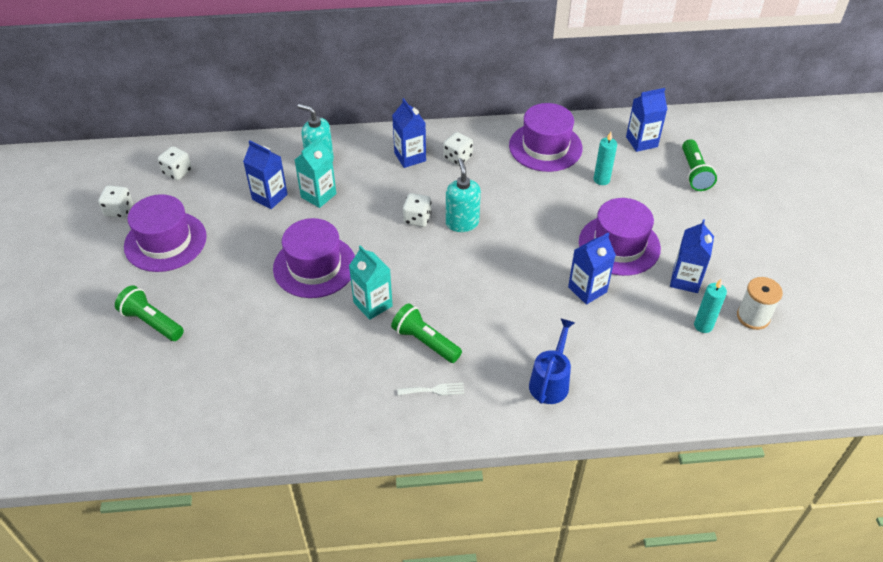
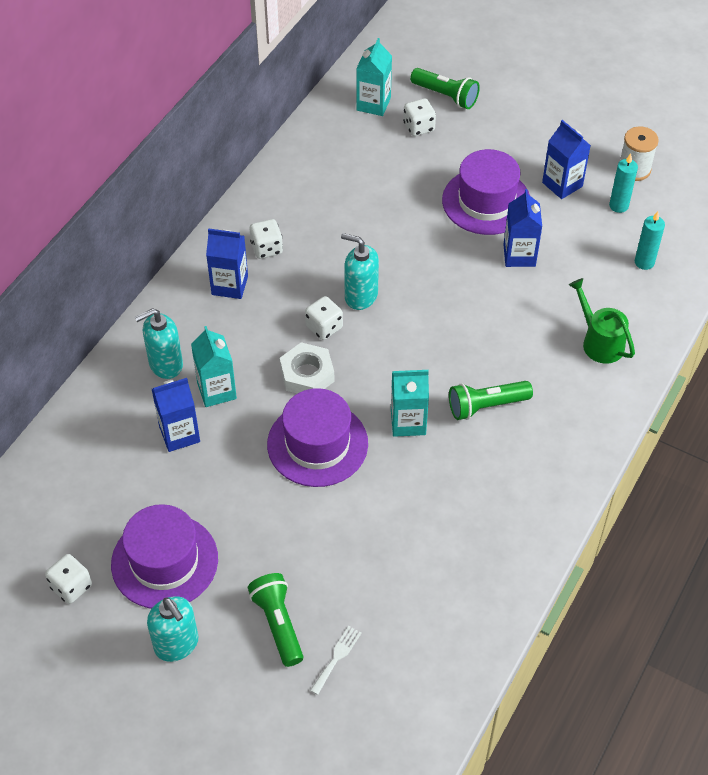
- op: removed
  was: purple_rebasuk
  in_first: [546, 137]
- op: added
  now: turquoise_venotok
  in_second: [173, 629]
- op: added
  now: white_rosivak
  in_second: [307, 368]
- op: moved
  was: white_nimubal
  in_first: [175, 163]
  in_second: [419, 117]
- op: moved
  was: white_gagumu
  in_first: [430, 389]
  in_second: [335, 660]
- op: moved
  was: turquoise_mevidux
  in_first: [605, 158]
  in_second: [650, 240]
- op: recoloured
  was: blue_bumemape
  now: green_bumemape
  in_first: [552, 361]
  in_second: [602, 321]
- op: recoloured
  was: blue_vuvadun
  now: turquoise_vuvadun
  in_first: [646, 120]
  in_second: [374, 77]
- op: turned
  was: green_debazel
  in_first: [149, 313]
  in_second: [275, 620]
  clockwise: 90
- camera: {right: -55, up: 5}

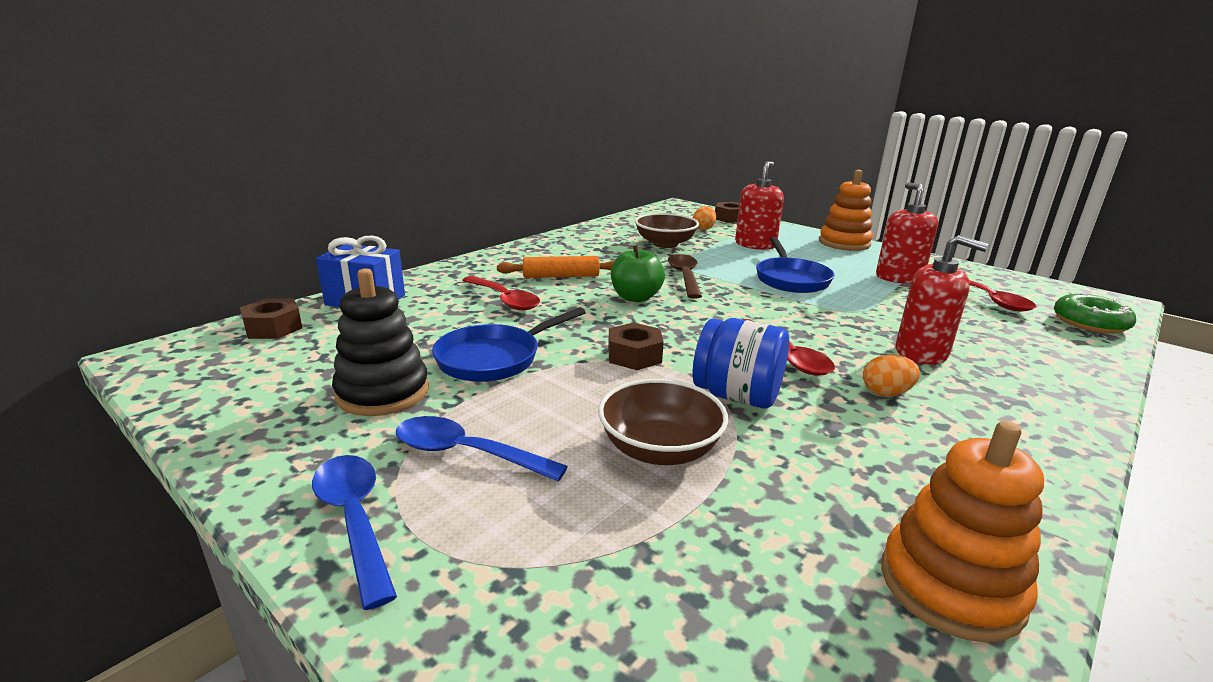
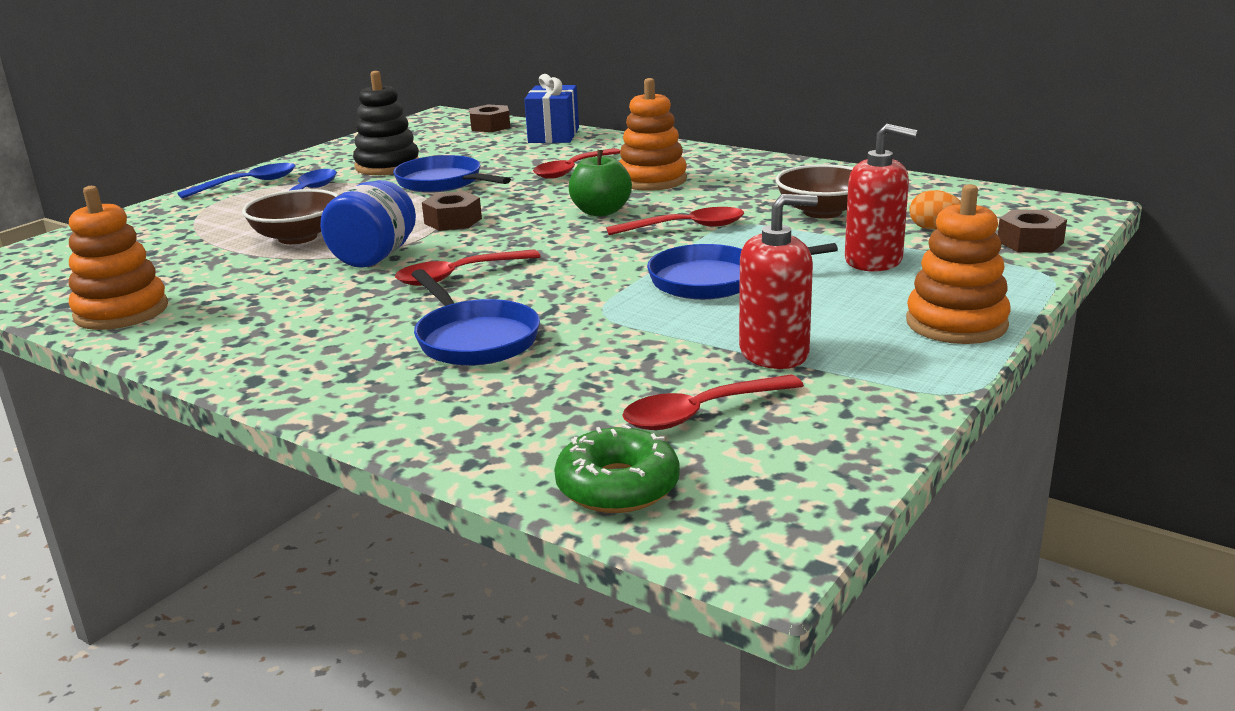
- op: removed
  was: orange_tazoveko
  in_first: [891, 375]
- op: replaced
  was: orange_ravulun
  now: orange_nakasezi
  in_first: [556, 267]
  in_second: [653, 134]
- op: replaced
  was: red_venotok
  now: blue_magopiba
  in_first: [942, 300]
  in_second: [476, 317]
- op: recoloured
  was: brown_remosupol
  now: red_remosupol
  in_first: [685, 276]
  in_second: [675, 221]
- camera: {right: 85, up: 0}

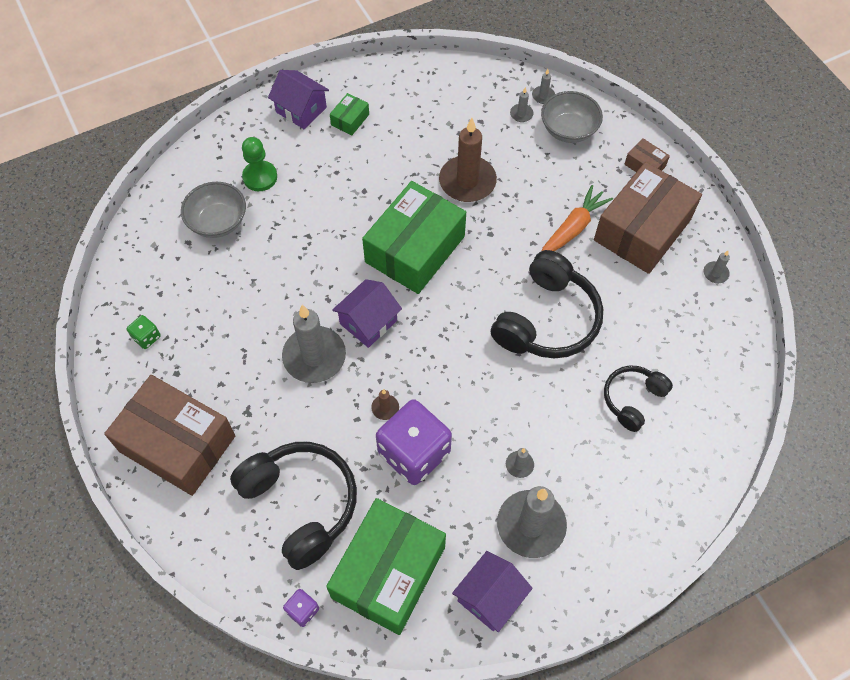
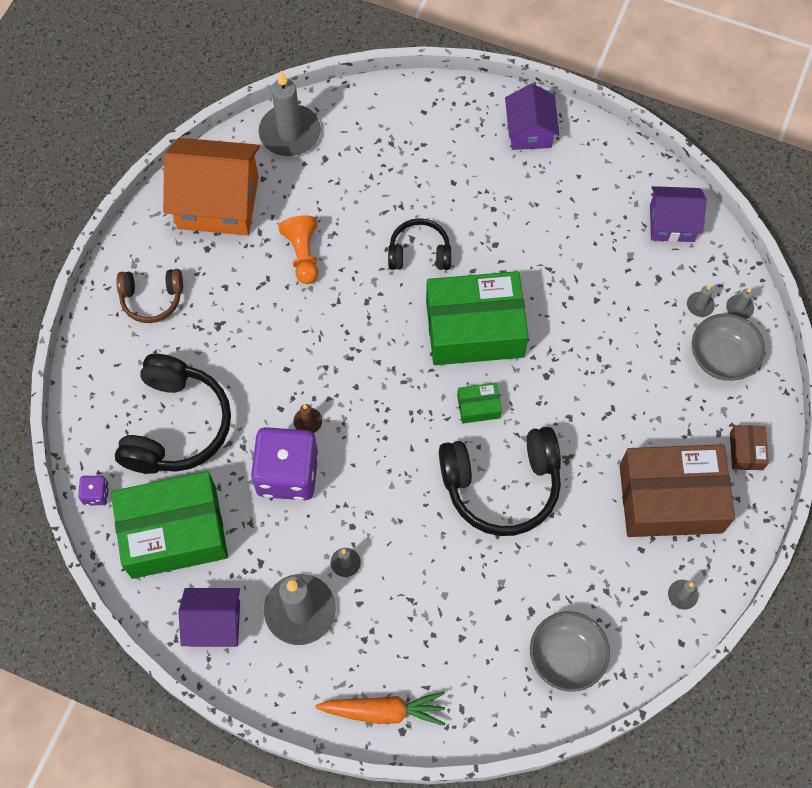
- op: removed
  was: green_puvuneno
  in_first: [259, 164]
- op: removed
  was: brown_mevidux
  in_first: [468, 160]
- op: added
  now: orange_puvuneno
  in_second: [298, 249]
- op: moved
  was: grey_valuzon
  in_first: [213, 210]
  in_second: [570, 652]
- op: moved
  was: grey_mevidux
  in_first: [314, 344]
  in_second: [290, 113]
- op: moved
  was: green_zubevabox
  in_first: [349, 114]
  in_second: [479, 403]
- op: moved
  was: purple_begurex
  in_first: [367, 313]
  in_second: [678, 214]
- op: moved
  was: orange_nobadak
  in_first: [577, 218]
  in_second: [380, 709]
- op: moved
  was: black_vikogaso
  in_first: [638, 398]
  in_second: [419, 244]
- op: replaced
  was: brown_zubevabox
  now: brown_vikogaso
  in_first: [169, 435]
  in_second: [149, 296]
- op: replaced
  was: green_nimubal
  now: orange_begurex
  in_first: [144, 332]
  in_second: [211, 186]
- camera: {right: 50, up: 5}

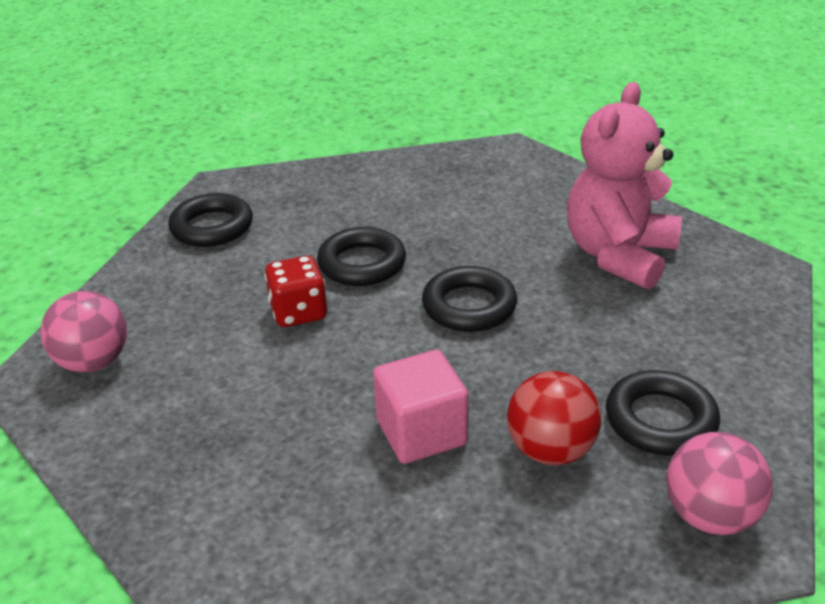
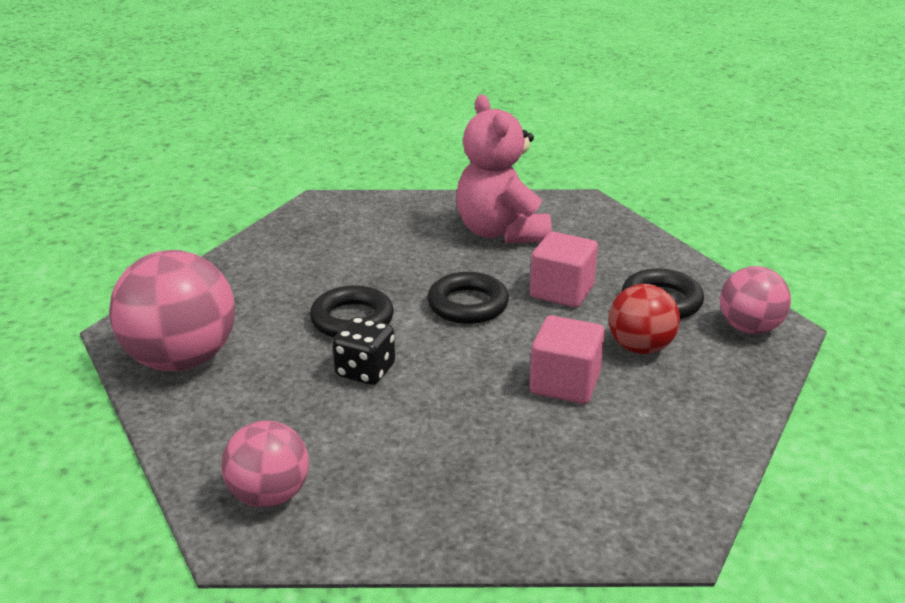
- op: added
  now: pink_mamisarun
  in_second: [564, 270]
- op: replaced
  was: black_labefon
  now: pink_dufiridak
  in_first: [210, 220]
  in_second: [172, 310]
- op: recoloured
  was: red_nimubal
  now: black_nimubal
  in_first: [295, 291]
  in_second: [364, 351]
- camera: {right: -50, up: -5}

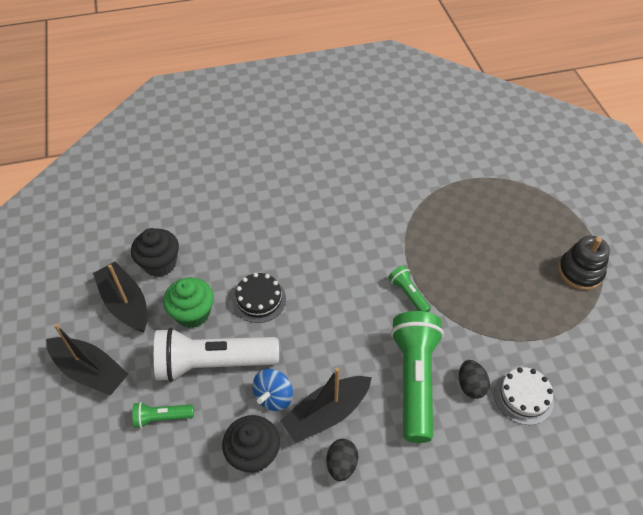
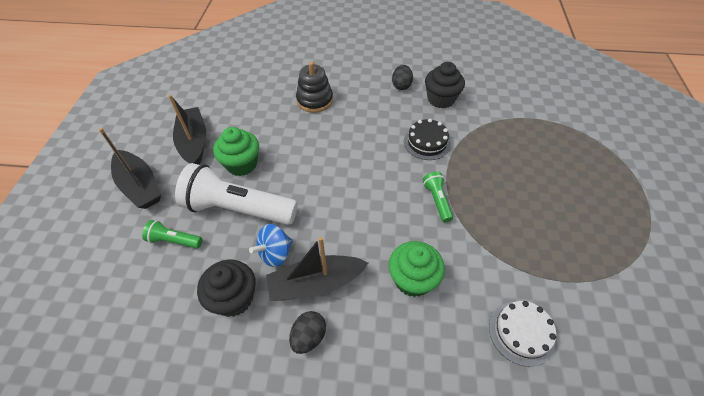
- op: moved
  was: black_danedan
  in_first: [155, 252]
  in_second: [445, 85]
- op: moved
  was: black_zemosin
  in_first: [259, 298]
  in_second: [427, 139]
- op: moved
  was: black_tazoveko
  in_first: [474, 379]
  in_second: [402, 77]
- op: moved
  was: black_nakasezi
  in_first: [584, 263]
  in_second: [314, 87]
- op: replaced
  was: green_debazel
  now: green_danedan
  in_first: [417, 377]
  in_second: [417, 269]
- camera: {right: 20, up: 0}

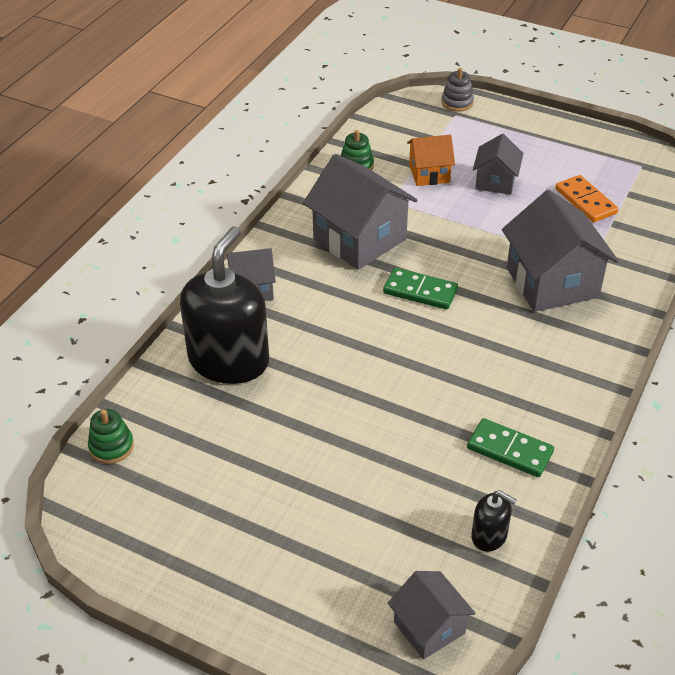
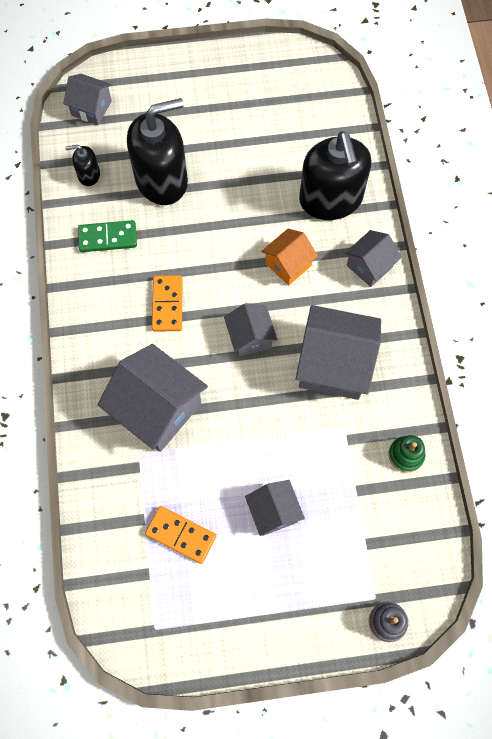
- op: removed
  was: green_nakasezi
  in_first: [111, 436]
- op: added
  now: black_venotok
  in_second: [157, 151]
- op: added
  now: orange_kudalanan
  in_second: [167, 303]
- op: moved
  was: orange_begurex
  in_first: [431, 160]
  in_second: [289, 257]
- op: replaced
  was: green_kudalanan
  now: grey_begurex
  in_first: [420, 289]
  in_second: [250, 330]
- camera: {right: 145, up: 25}

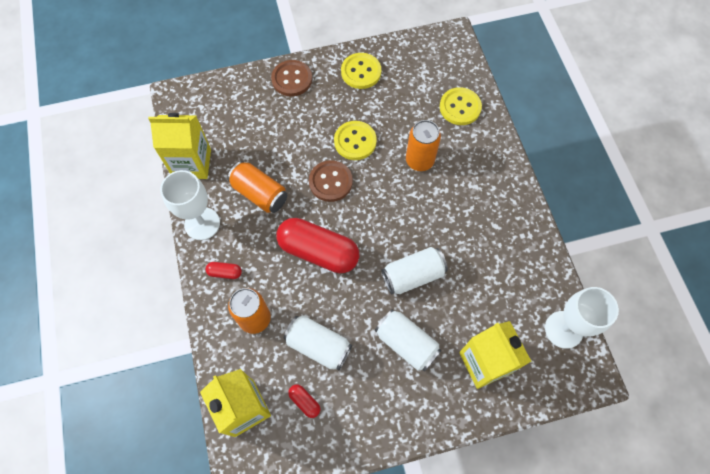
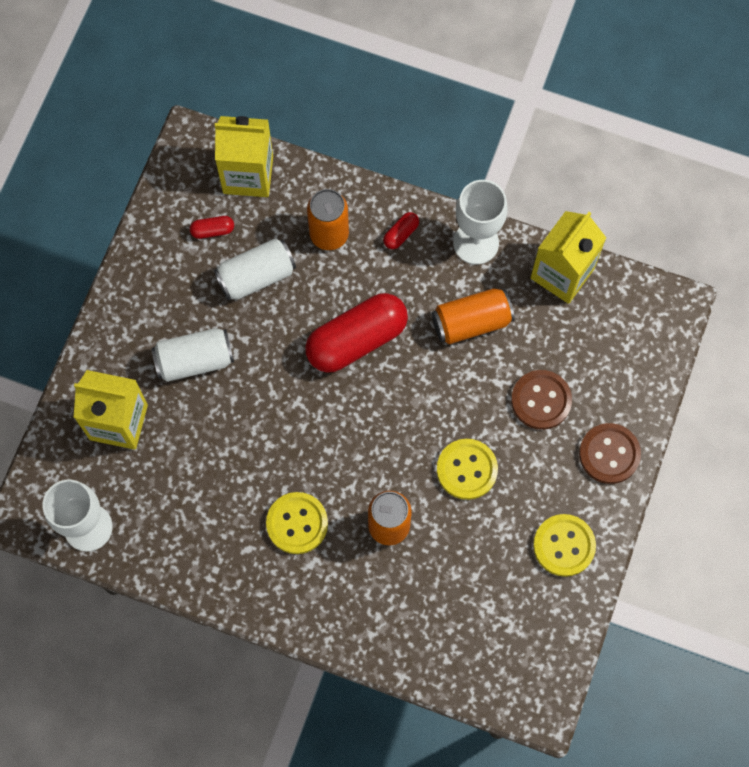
- op: removed
  was: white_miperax
  in_first: [414, 270]
- op: moved
  was: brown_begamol
  in_first: [331, 181]
  in_second: [541, 400]
- op: moved
  was: yellow_begamol
  in_first: [461, 106]
  in_second: [297, 523]
- camera: {right: 125, up: 5}

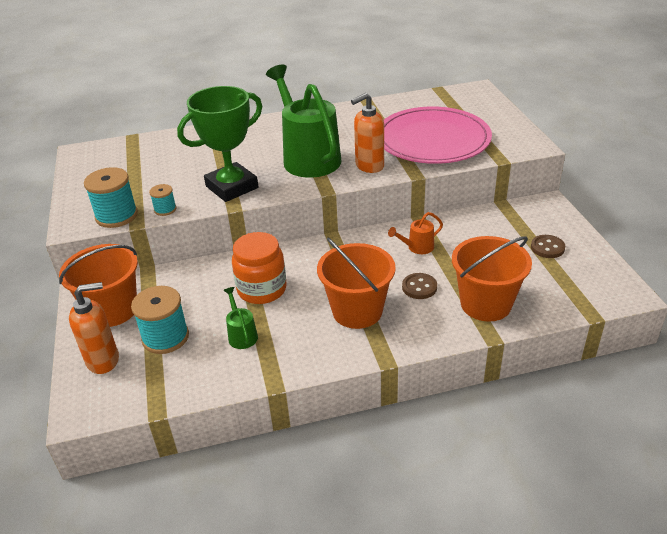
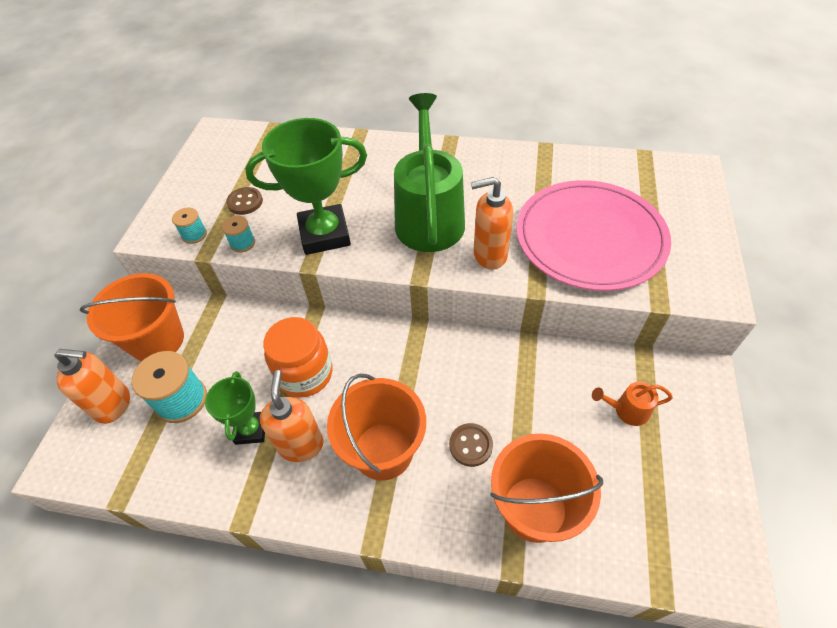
- op: added
  now: orange_venotok
  in_second: [292, 416]
- op: moved
  was: orange_bumemape
  in_first: [415, 233]
  in_second: [632, 404]
- op: moved
  was: brown_begamol
  in_first: [548, 246]
  in_second: [244, 201]
- op: replaced
  was: green_bumemape
  now: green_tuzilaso
  in_first: [240, 318]
  in_second: [235, 408]
- op: resized
  was: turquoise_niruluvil
  in_first: [111, 197]
  in_second: [189, 225]
  ratio: 0.54
- camera: {right: 25, up: 15}

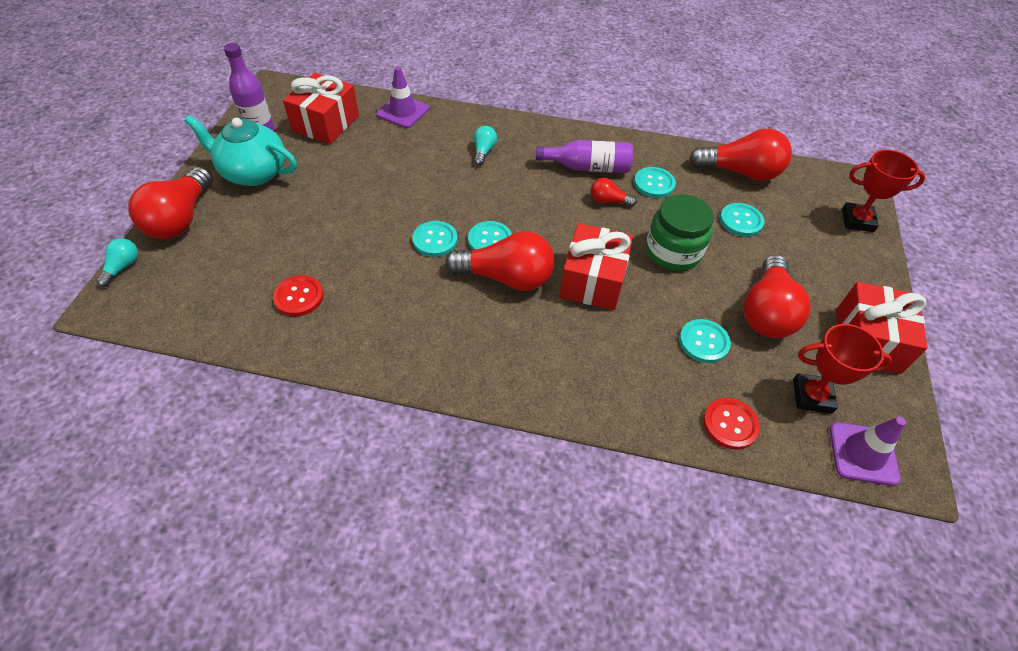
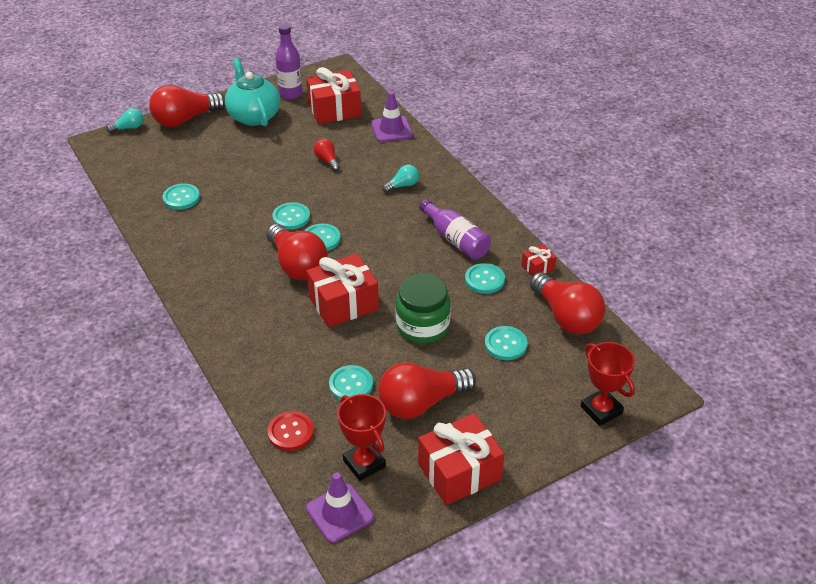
- op: added
  now: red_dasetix
  in_second: [539, 260]
- op: moved
  was: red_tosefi
  in_first: [614, 192]
  in_second: [327, 155]
- op: recoloured
  was: red_begamol
  now: turquoise_begamol
  in_first: [298, 295]
  in_second: [181, 197]
- camera: {right: 50, up: -10}

